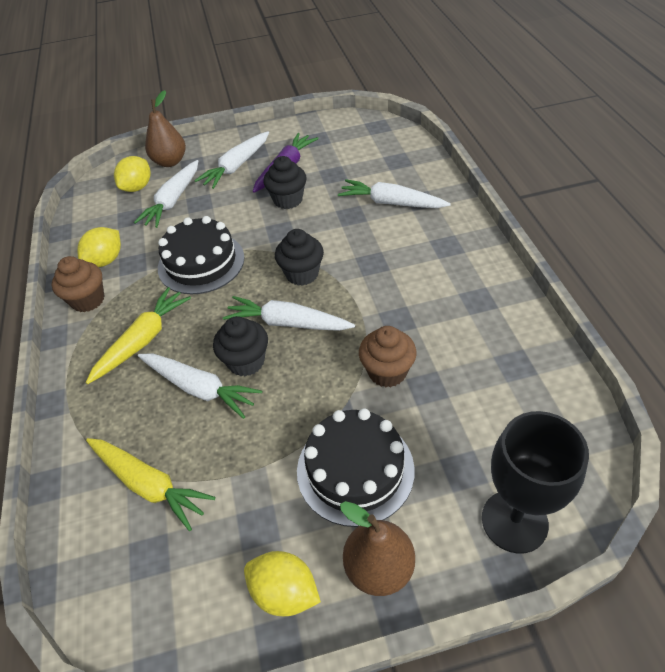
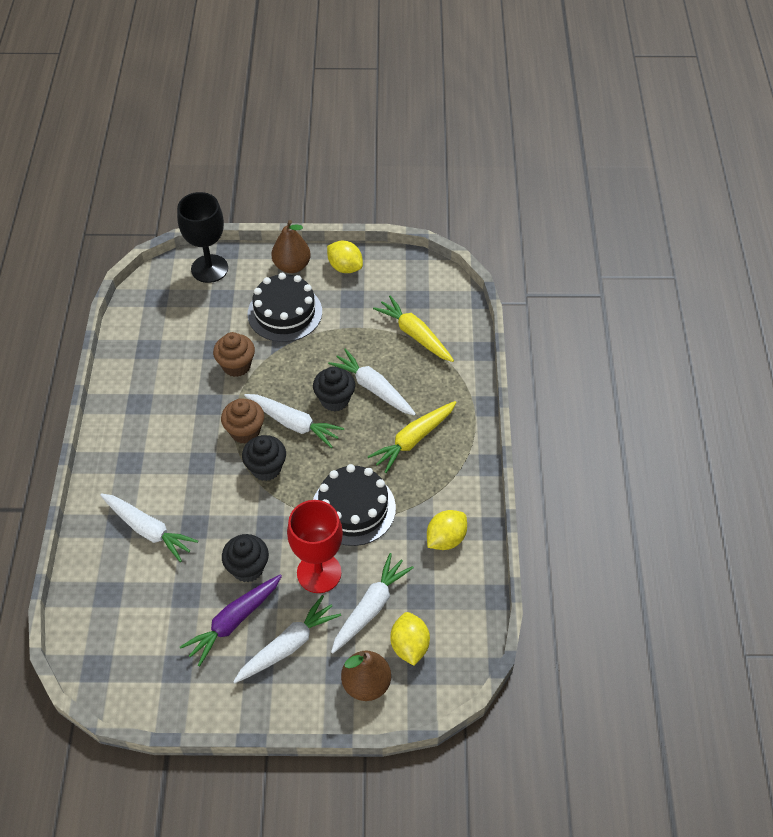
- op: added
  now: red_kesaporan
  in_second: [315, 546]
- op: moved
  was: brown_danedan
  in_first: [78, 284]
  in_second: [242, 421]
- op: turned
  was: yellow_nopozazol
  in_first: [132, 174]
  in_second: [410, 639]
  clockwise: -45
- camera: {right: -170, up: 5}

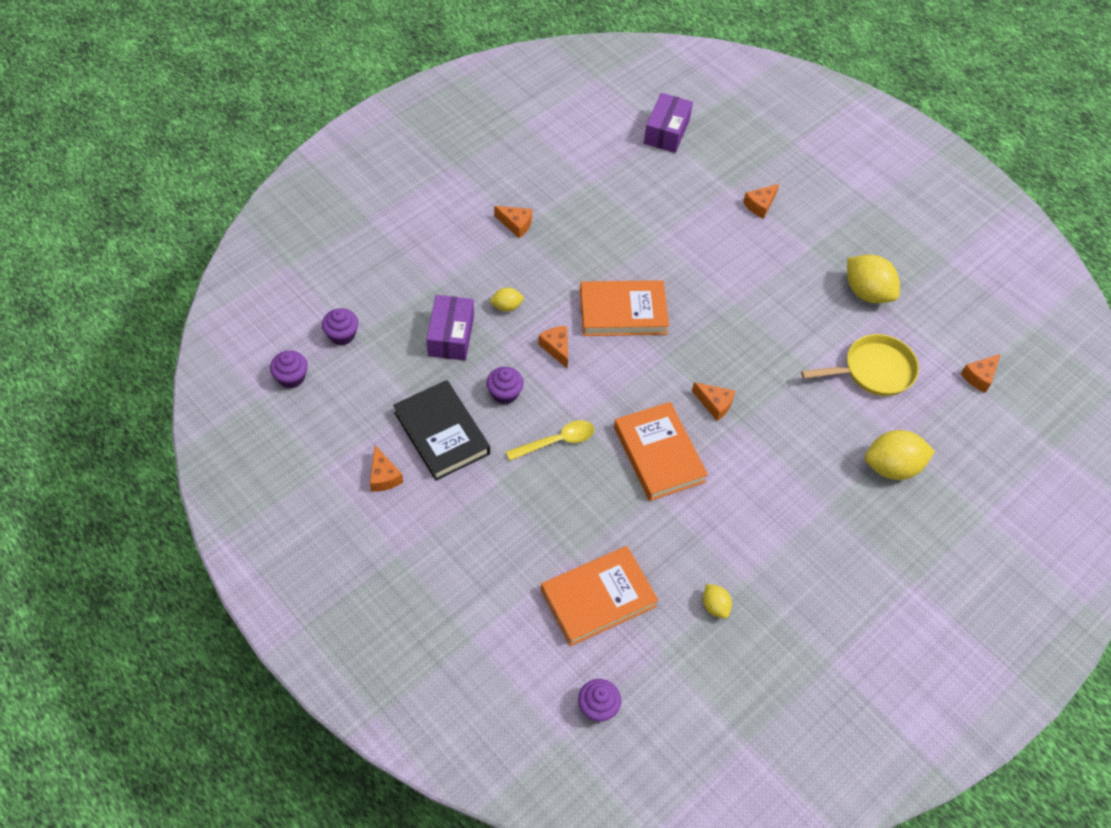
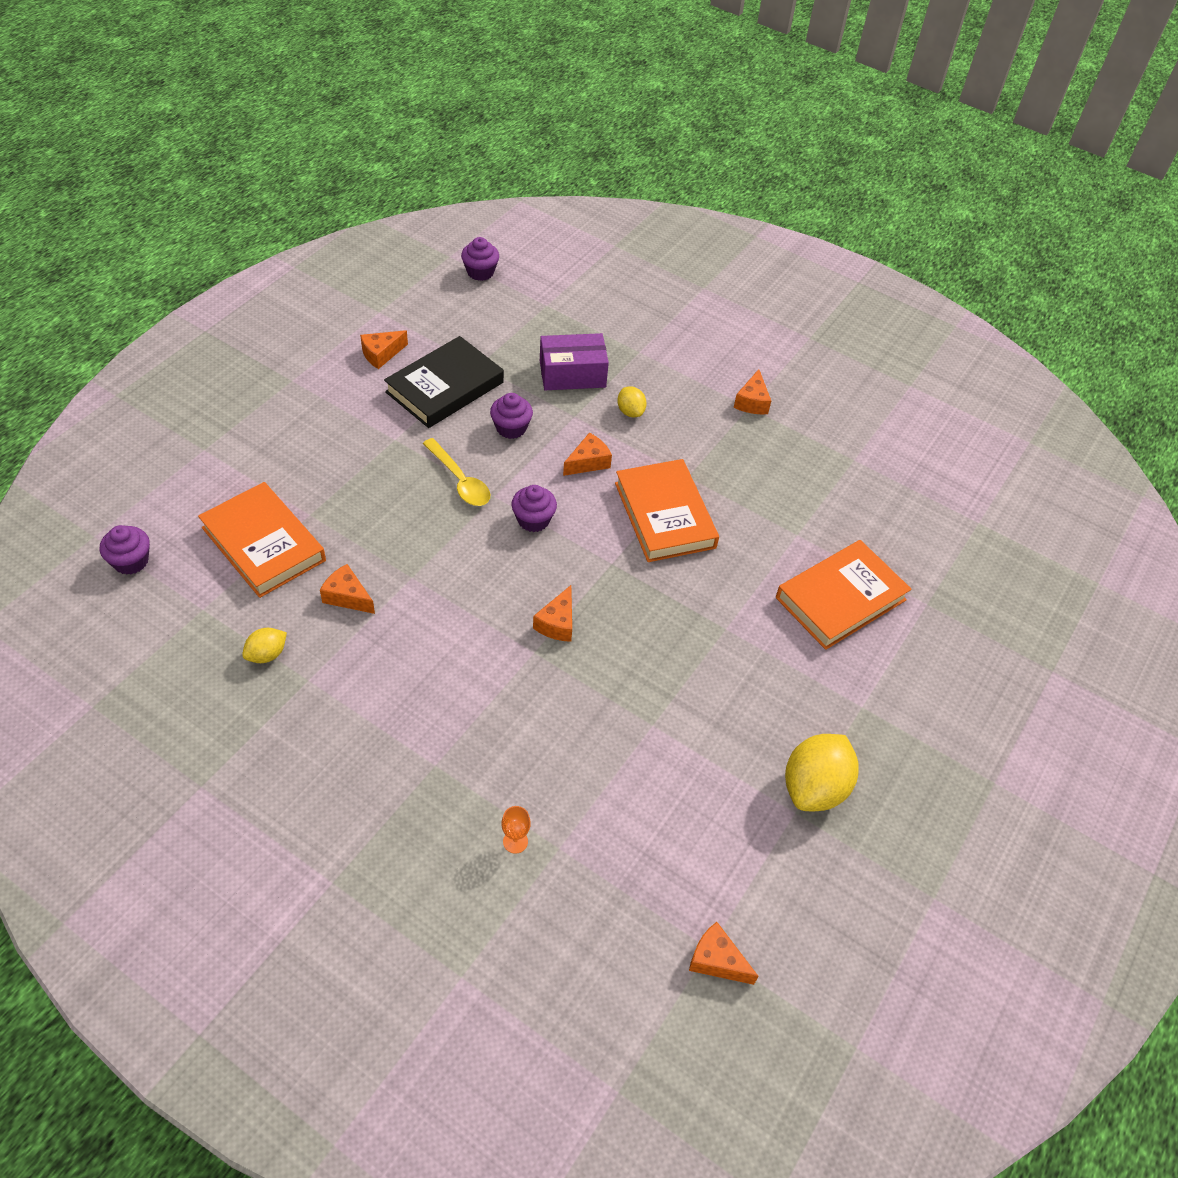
- op: removed
  was: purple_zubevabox
  in_first: [668, 123]
- op: removed
  was: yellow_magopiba
  in_first: [860, 365]
- op: moved
  was: purple_danedan
  in_first: [340, 326]
  in_second: [534, 508]
- op: moved
  was: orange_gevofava
  in_first: [661, 451]
  in_second: [844, 595]
- op: moved
  was: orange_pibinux
  in_first: [761, 201]
  in_second: [347, 589]
- op: replaced
  was: yellow_nopozazol
  now: orange_kesaporan
  in_first: [900, 455]
  in_second: [516, 830]
- camera: {right: 75, up: -5}

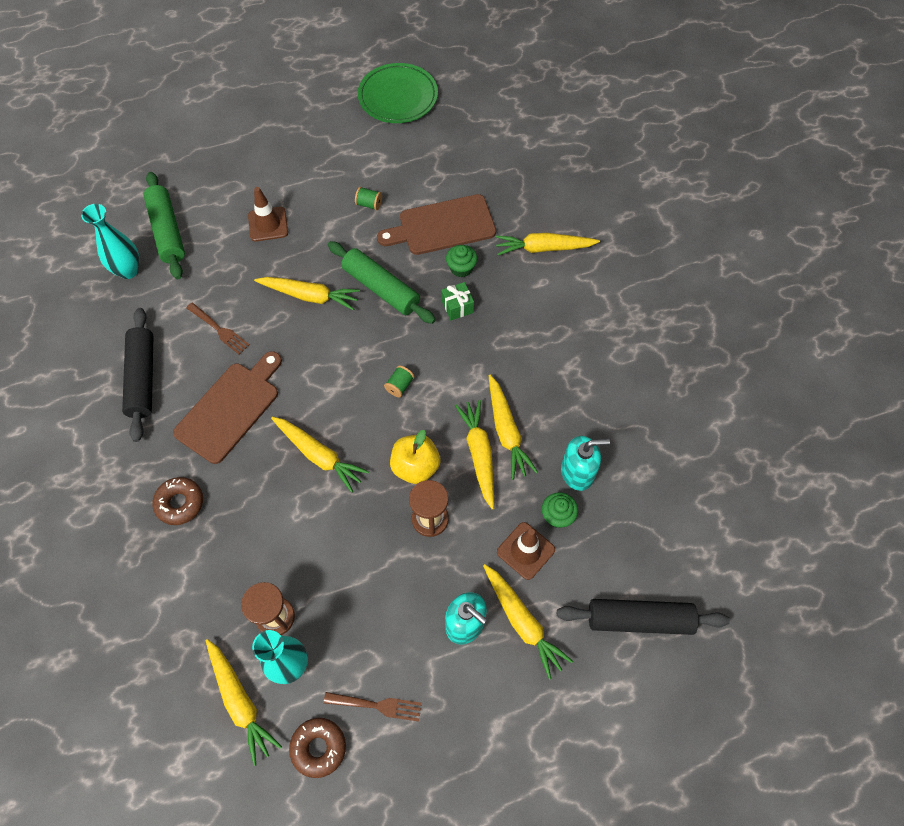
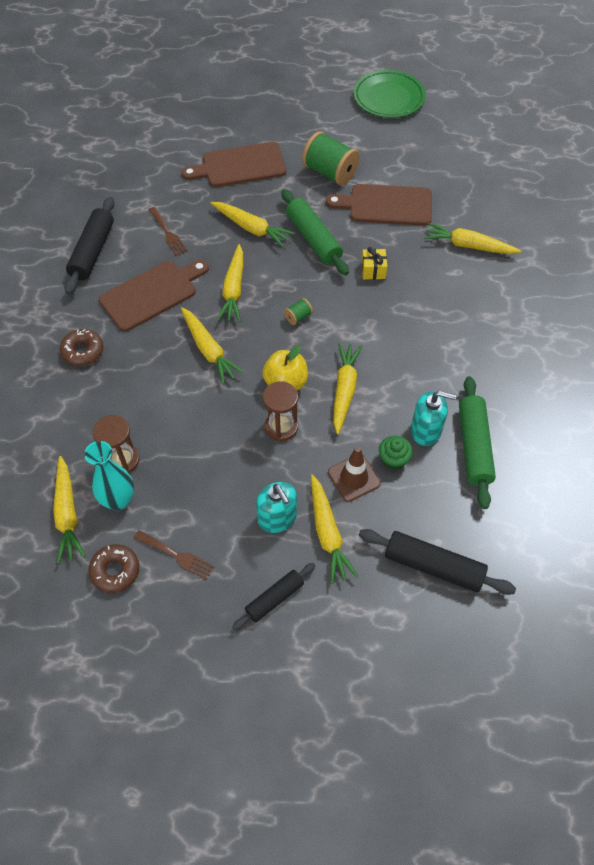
- op: removed
  was: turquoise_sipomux
  in_first: [110, 241]
- op: removed
  was: green_danedan
  in_first: [461, 261]
- op: added
  now: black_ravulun
  in_second: [273, 596]
- op: moved
  was: green_ravulun
  in_first: [164, 225]
  in_second: [477, 442]
- op: moved
  was: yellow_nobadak
  in_first: [513, 427]
  in_second: [230, 283]
- op: replaced
  was: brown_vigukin
  now: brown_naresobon
  in_first: [268, 214]
  in_second: [234, 164]
- op: recoloured
  was: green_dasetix
  now: yellow_dasetix
  in_first: [457, 301]
  in_second: [374, 263]
- op: resized
  was: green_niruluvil
  in_first: [368, 198]
  in_second: [331, 158]
  ratio: 2.22
- camera: {right: 20, up: -5}

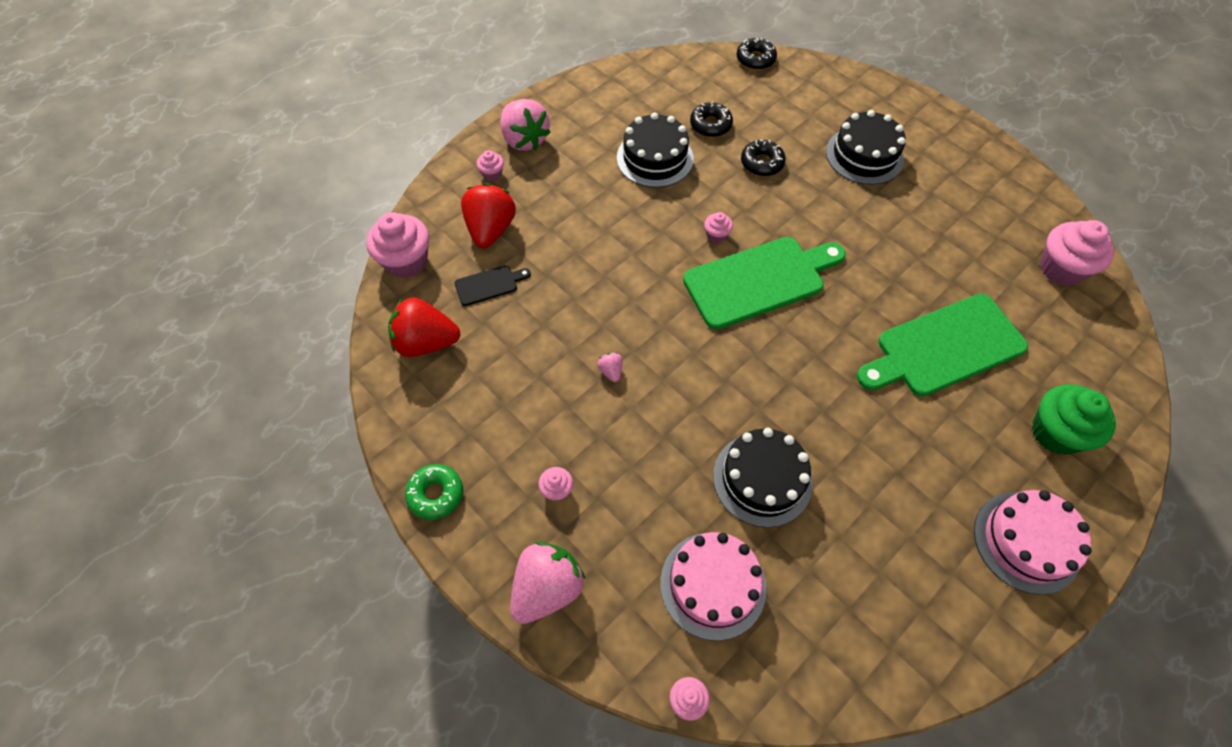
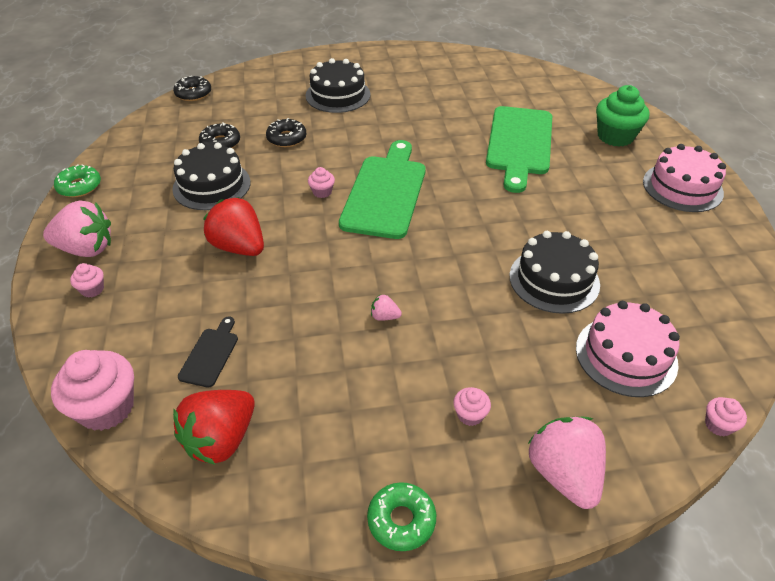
- op: removed
  was: pink_danedan
  in_first: [1077, 253]
- op: added
  now: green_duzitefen
  in_second: [77, 180]
- op: moved
  was: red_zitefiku
  in_first: [488, 215]
  in_second: [233, 226]
- camera: {right: -55, up: -15}

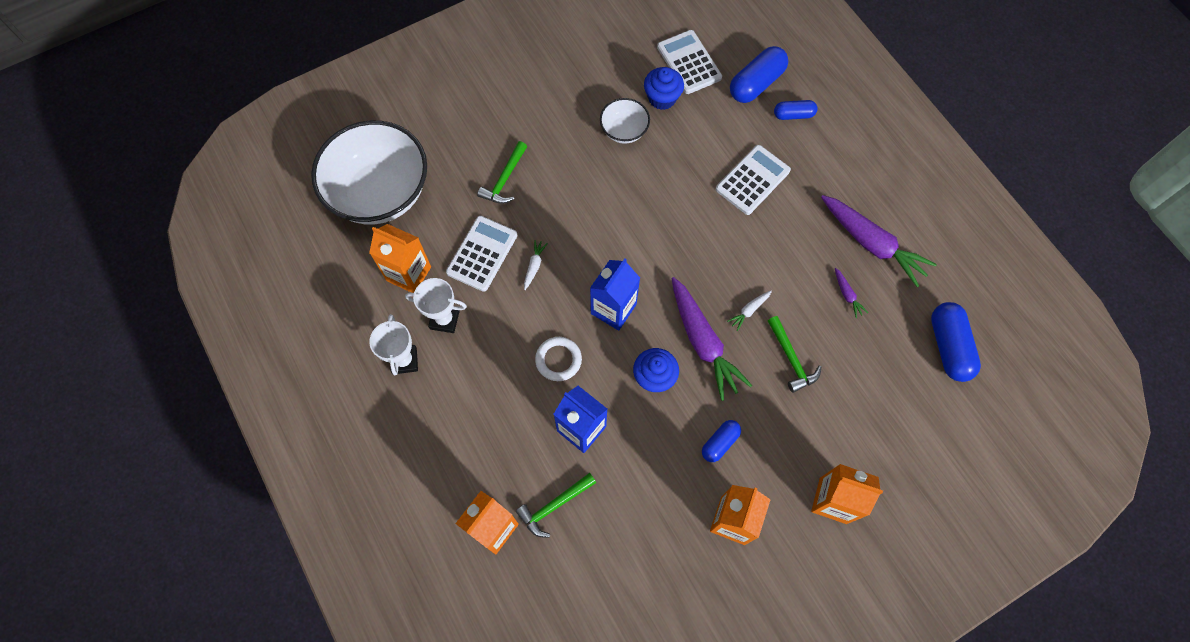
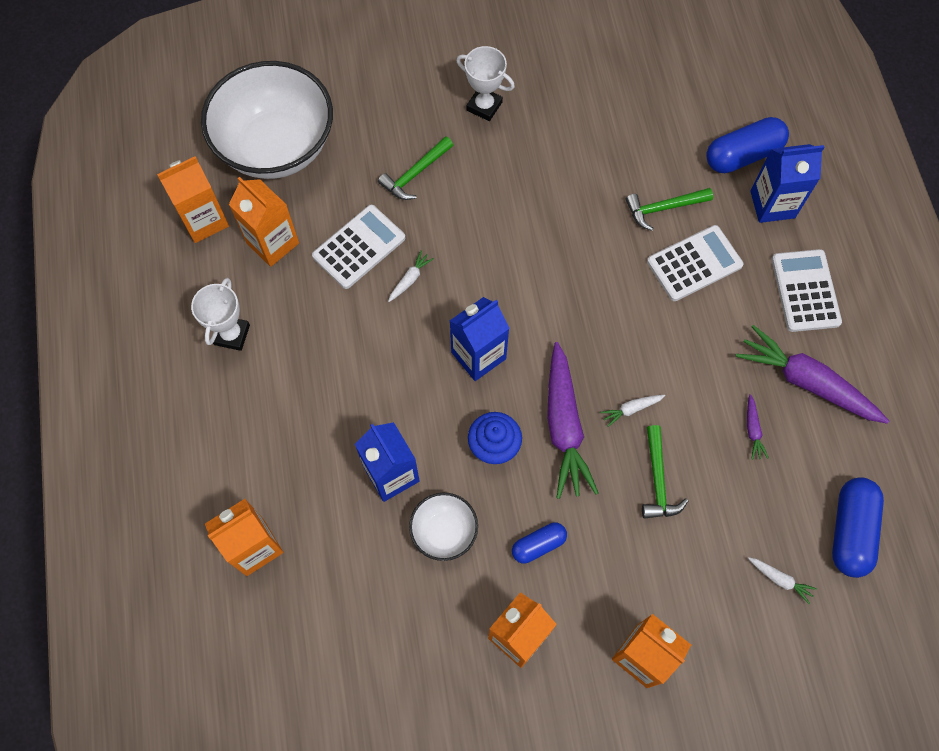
- op: removed
  was: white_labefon
  in_first: [558, 359]
- op: removed
  was: blue_danedan
  in_first: [664, 88]
- op: added
  now: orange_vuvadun
  in_second: [193, 199]
- op: added
  now: white_nobadak
  in_second: [782, 580]
- op: moved
  was: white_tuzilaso
  in_first: [436, 305]
  in_second: [485, 83]
- op: moved
  was: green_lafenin
  in_first: [556, 505]
  in_second: [669, 209]
- op: moved
  was: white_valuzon
  in_first: [625, 121]
  in_second: [443, 527]
- op: moved
  was: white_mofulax
  in_first: [689, 62]
  in_second: [806, 290]
- op: replaced
  was: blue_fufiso
  now: blue_vuvadun
  in_first: [796, 110]
  in_second: [787, 183]
- op: turned
  was: purple_nobadak
  in_first: [879, 241]
  in_second: [812, 374]
  clockwise: 150
- camera: {right: 20, up: 0}

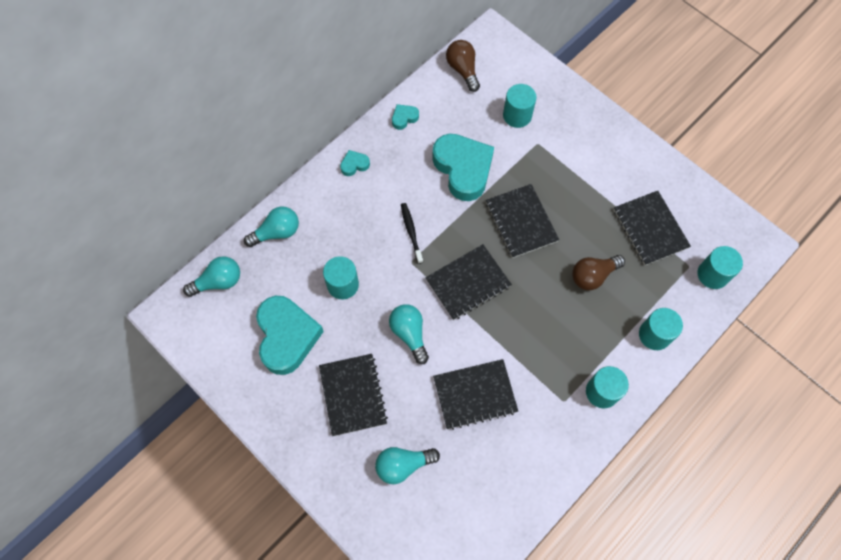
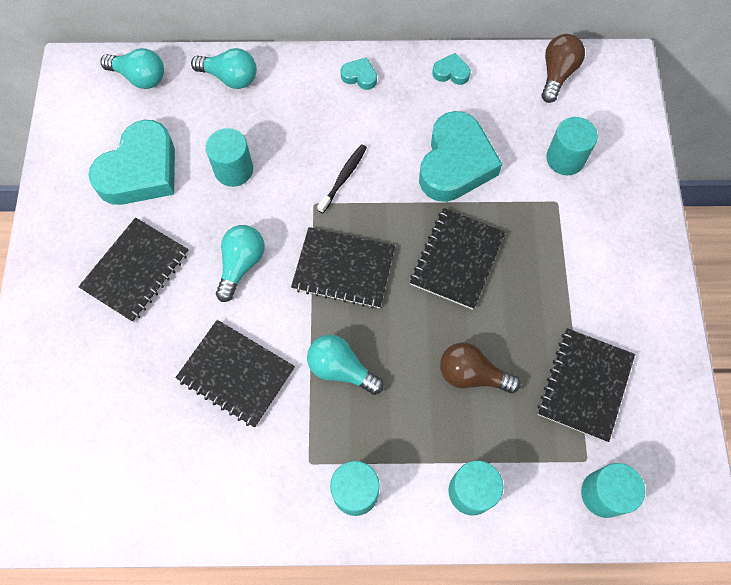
- op: moved
  was: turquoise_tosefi
  in_first: [407, 465]
  in_second: [345, 365]
- camera: {right: 45, up: 0}

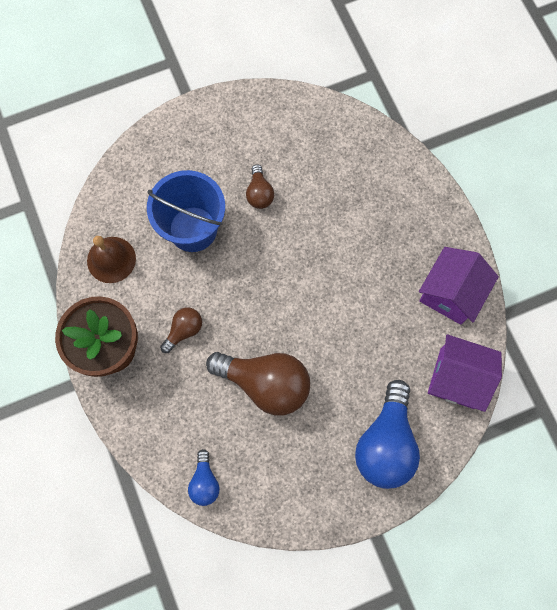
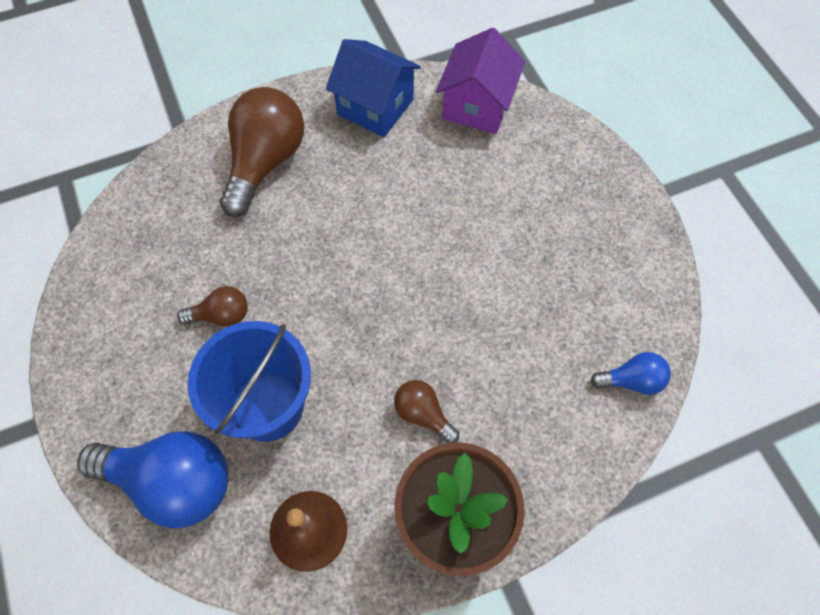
- op: moved
  was: brown_tosefi
  in_first: [258, 384]
  in_second: [261, 152]
- op: moved
  was: blue_tosefi
  in_first: [387, 434]
  in_second: [153, 480]
- op: recoloured
  was: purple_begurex
  now: blue_begurex
  in_first: [459, 286]
  in_second: [373, 88]
- camera: {right: -90, up: -10}

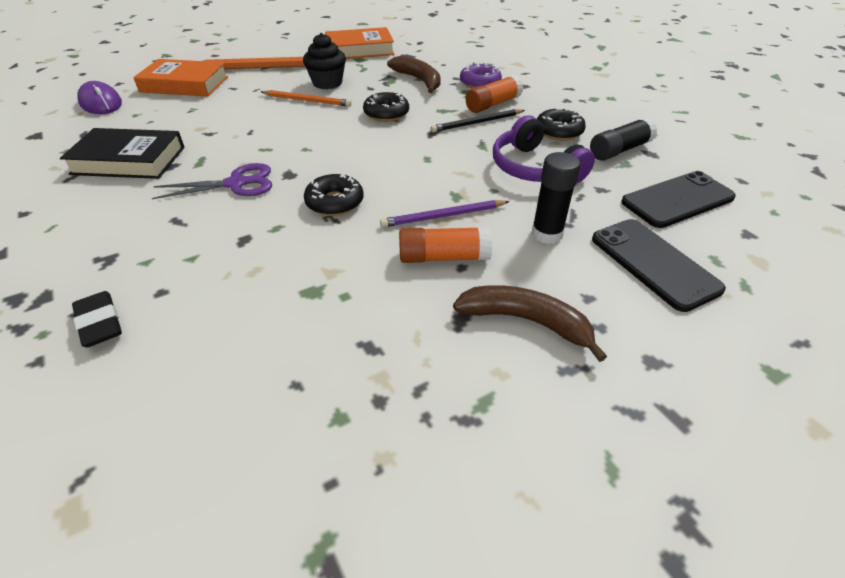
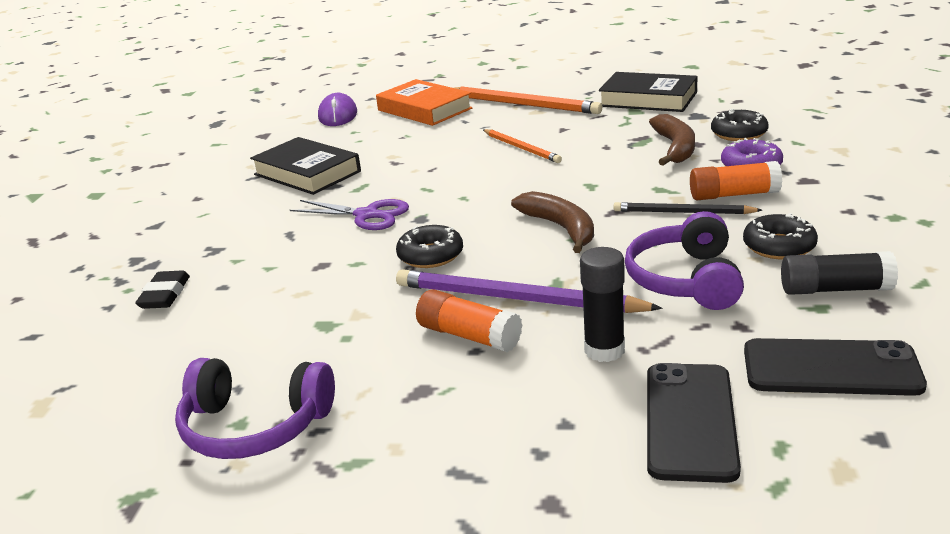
- op: removed
  was: black_danedan
  in_first: [324, 61]
- op: added
  now: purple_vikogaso
  in_second: [255, 408]
- op: moved
  was: black_duzitefen
  in_first: [386, 107]
  in_second: [740, 125]
- op: moved
  was: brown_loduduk
  in_first: [530, 323]
  in_second: [552, 222]
- op: recoloured
  was: orange_gevofava
  now: black_gevofava
  in_first: [359, 43]
  in_second: [648, 92]
- op: resized
  was: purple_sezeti
  in_first: [445, 213]
  in_second: [529, 291]
  ratio: 1.67
- camera: {right: 40, up: -15}

